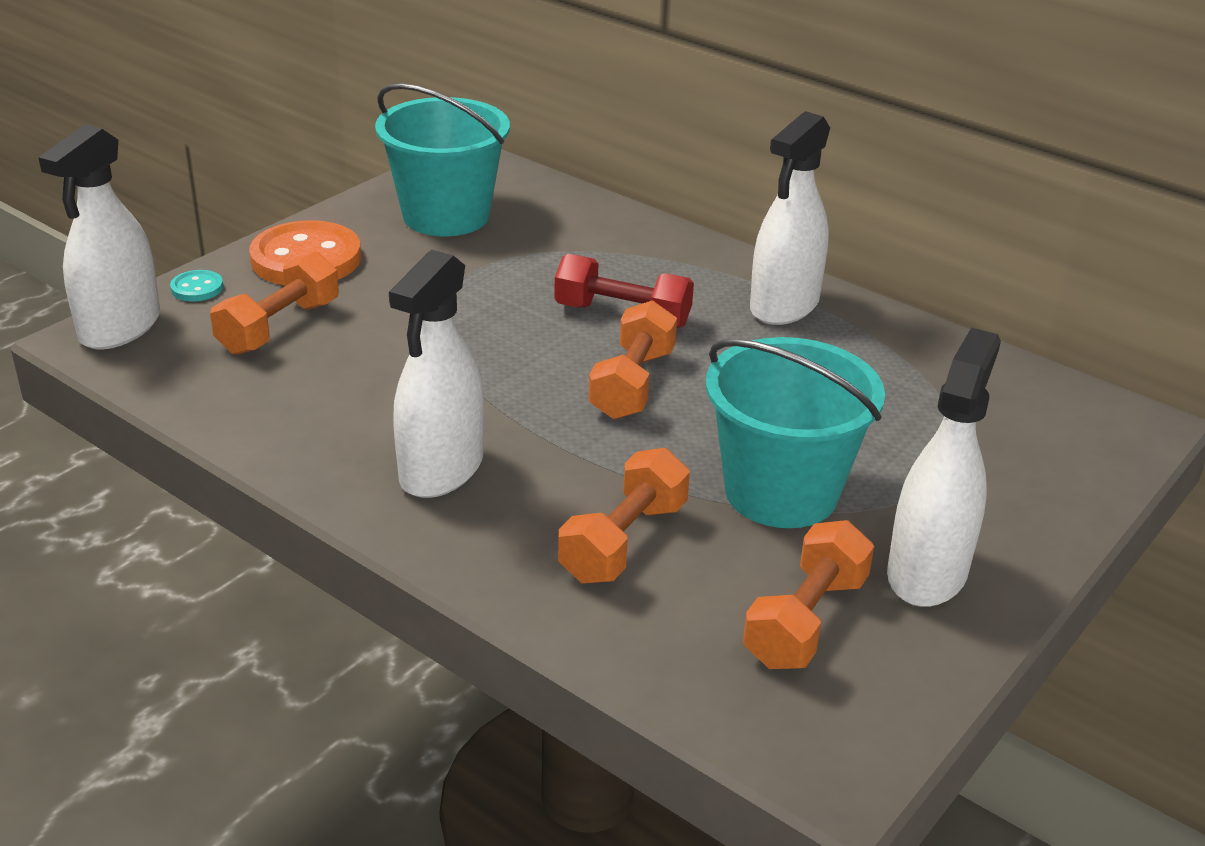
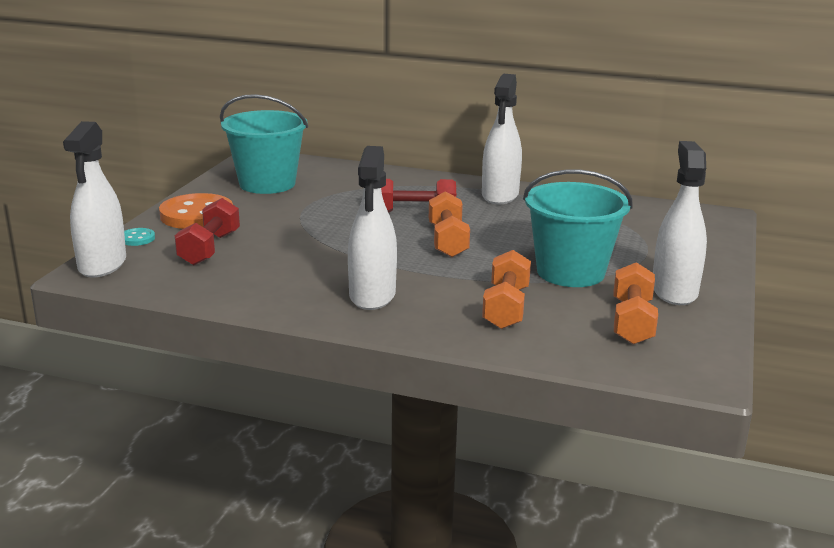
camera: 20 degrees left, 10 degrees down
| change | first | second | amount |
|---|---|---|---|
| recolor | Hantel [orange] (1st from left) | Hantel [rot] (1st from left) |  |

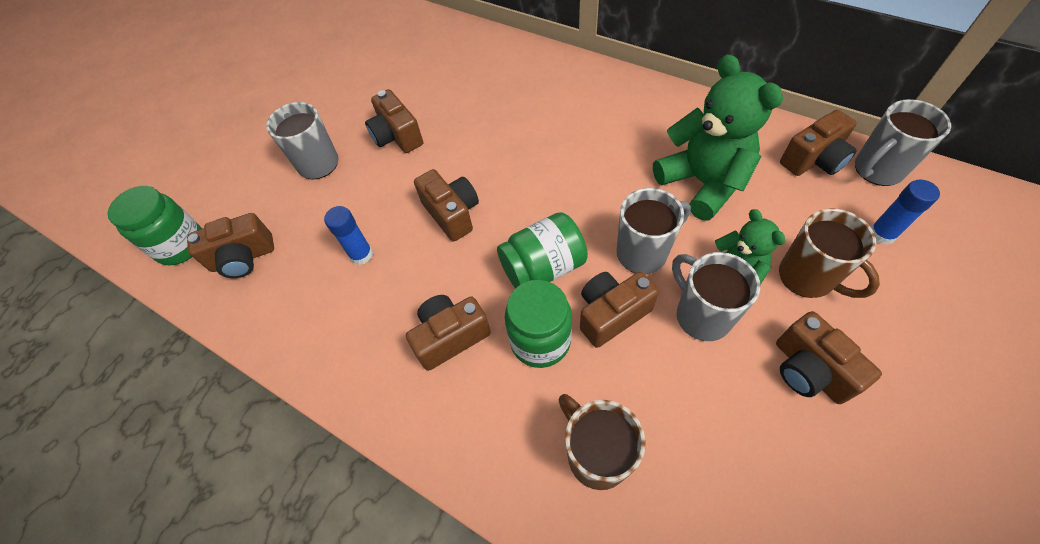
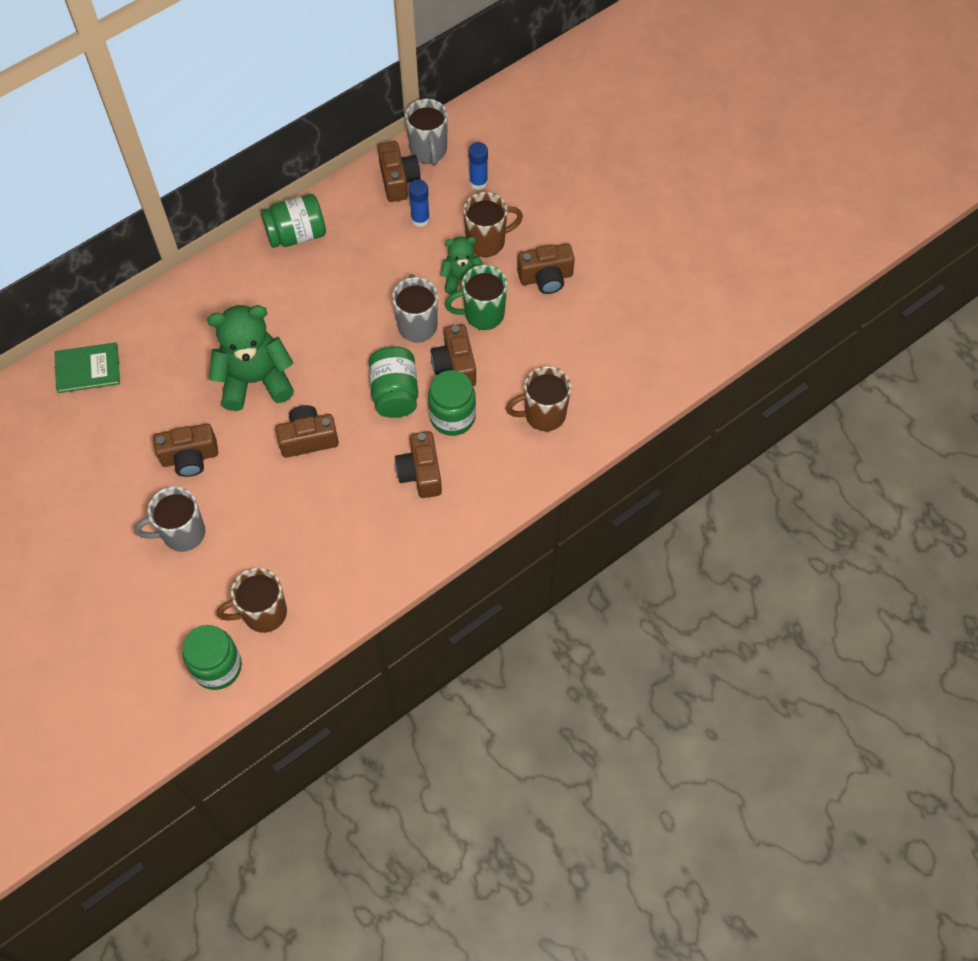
camera: 75 degrees left, 5 degrees up
| change | first | second | amount |
|---|---|---|---|
| replace | Kamera [braun] (1st from left) | Tasse [braun] (1st from left) |  |
| move | Klebestift [blau] (1st from left) |  |  |
| move | Teddybär [grün] (1st from left) |  |  |
| recolor | Tasse [grau] (3rd from left) | Tasse [grün] |  |
| insert |  | Buch [grün] |  |
| insert |  | Einmachglas [grün] (2nd from left) |  |

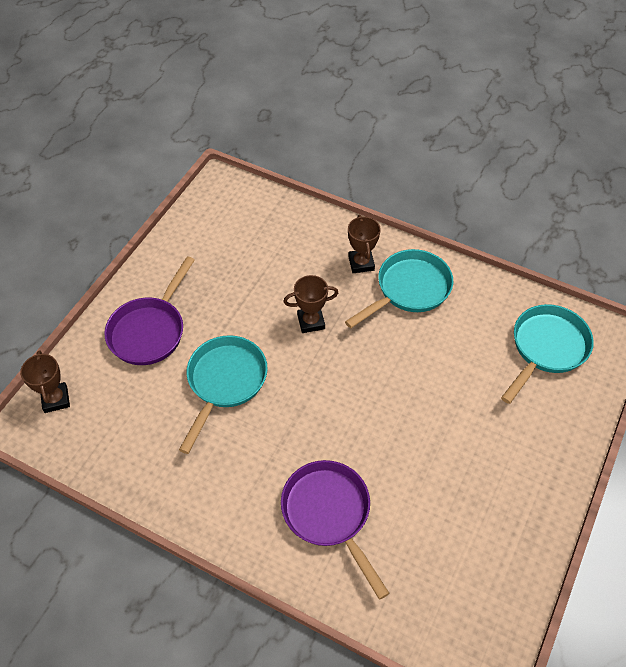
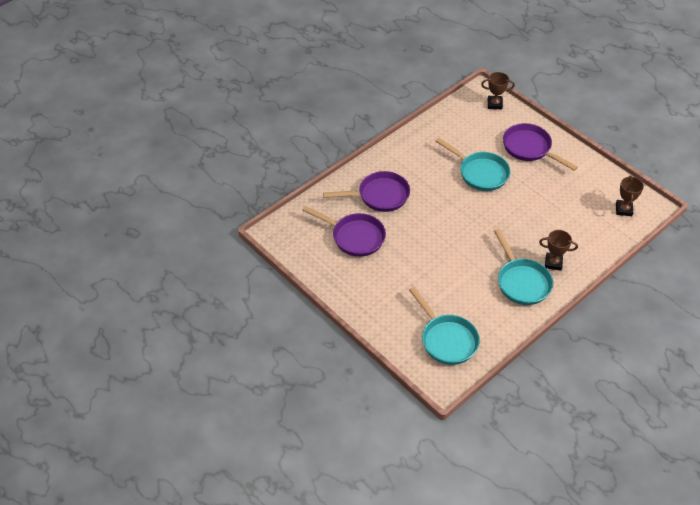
camera: 110 degrees right, 5 degrees down
| change | first | second | amount |
|---|---|---|---|
| move | Pokal [braun] (2nd from left in the first image) | Pokal [braun] (3rd from left) |  |
| insert |  | Pfanne [lila] (1st from left) |  |

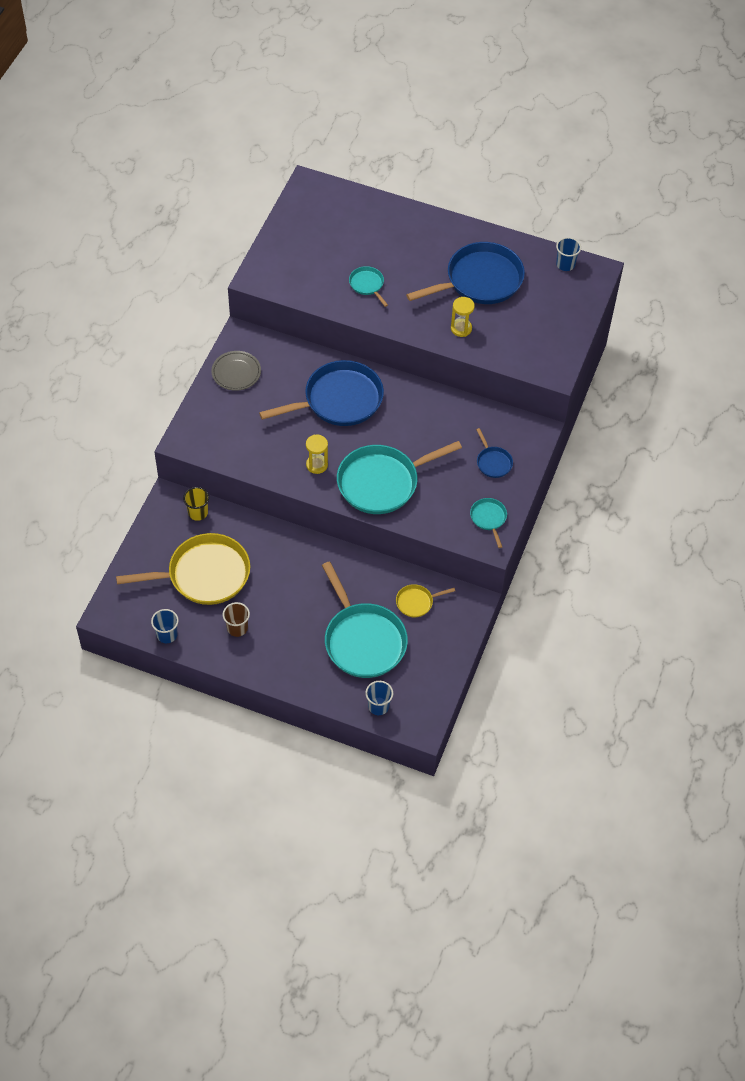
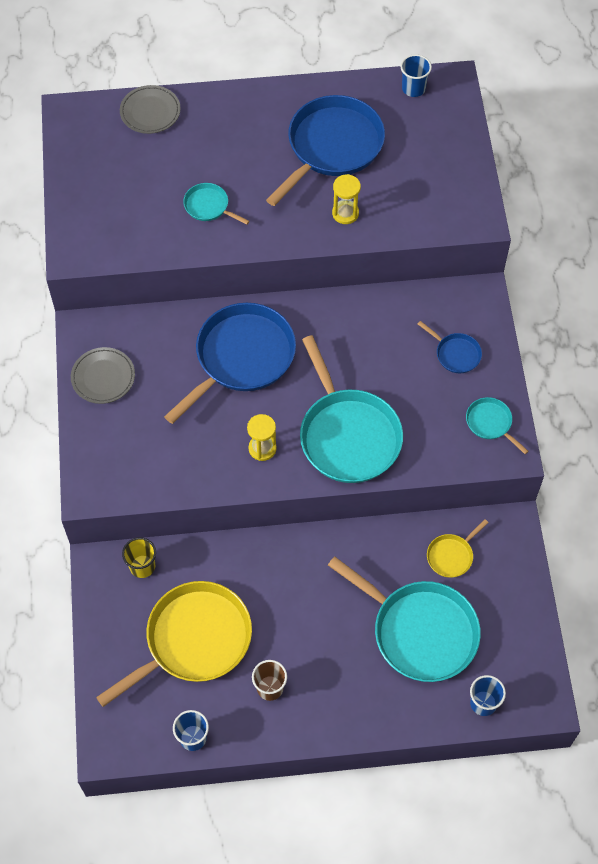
camera: 25 degrees left, 5 degrees up
| change | first | second | amount |
|---|---|---|---|
| rotate | Pfanne [türkis] (3rd from left in the first image) | Pfanne [türkis] (2nd from left) | 60 degrees counterclockwise |
| insert |  | Teller [grau] (2nd from left) |  |

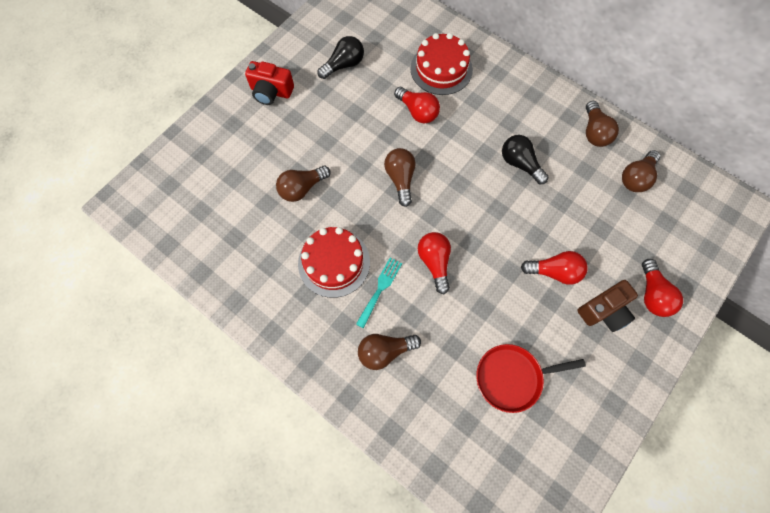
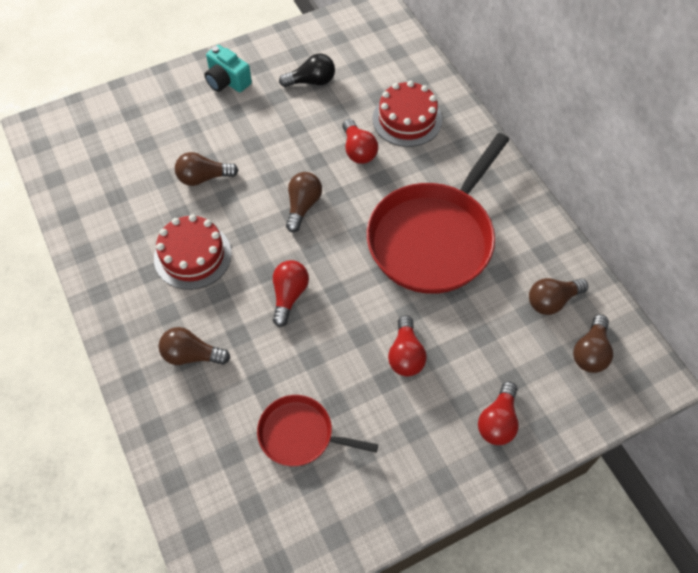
camera: 25 degrees right, 10 degrees down
| change | first | second | amount |
|---|---|---|---|
| recolor | Kamera [rot] | Kamera [türkis] |  |
| delete | Gabel [türkis] |  |  |
| replace | Glühbirne [schwarz] (2nd from left) | Pfanne [rot] (2nd from left) |  |
| rotate | Glühbirne [rot] (3rd from left) |  | 60 degrees clockwise |
| delete | Kamera [braun] |  |  |
| move | Glühbirne [braun] (4th from left in the first image) | Glühbirne [braun] (5th from left) |  |

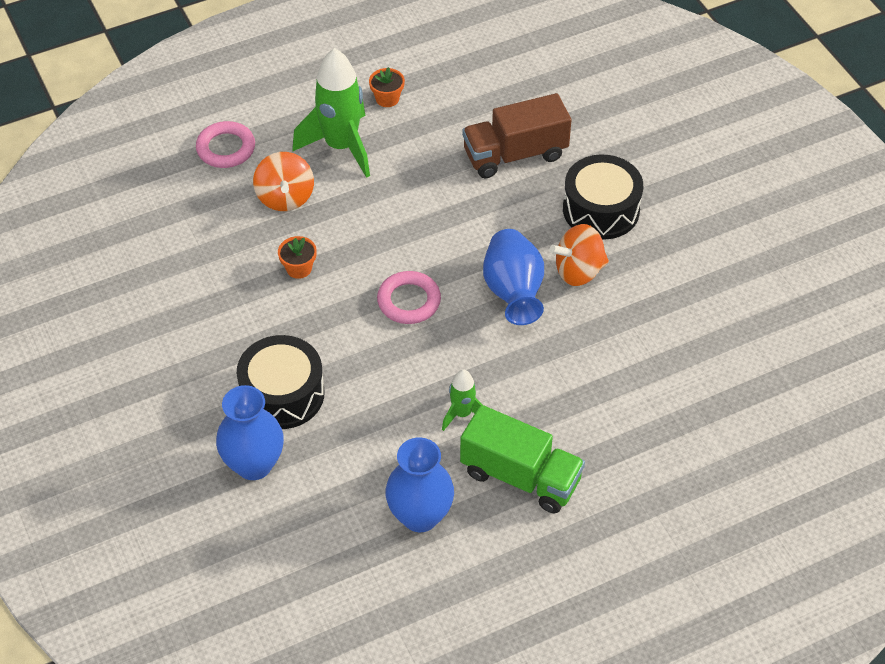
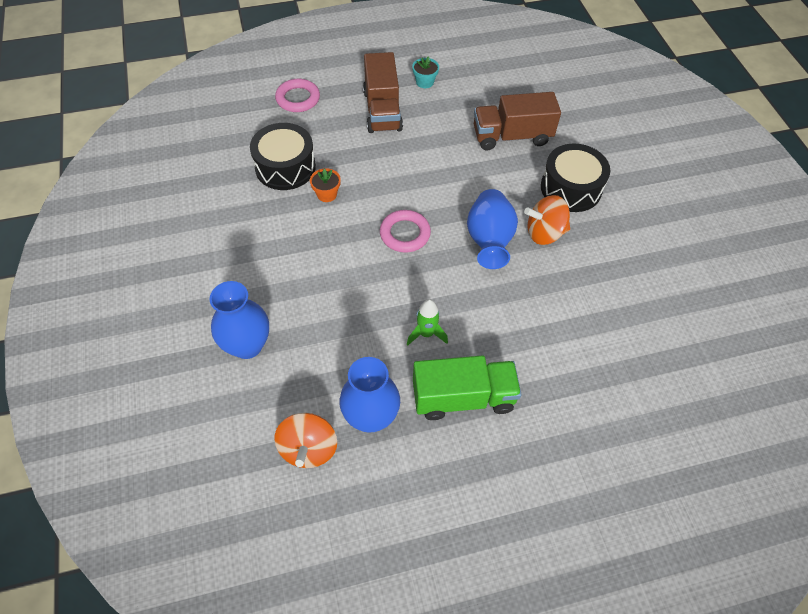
camera: 10 degrees right, 5 degrees up
| change | first | second | amount |
|---|---|---|---|
| move | Trommel [schwarz] (1st from left) |  |  |
| move | Kreisel [orange] (1st from left) |  |  |
| replace | Rakete [grün] (1st from left) | Lastwagen [braun] (1st from left) |  |
| recolor | Blumentopf [orange] (2nd from left) | Blumentopf [türkis] |  |
| rotate | Lastwagen [grün] |  | 45 degrees counterclockwise |

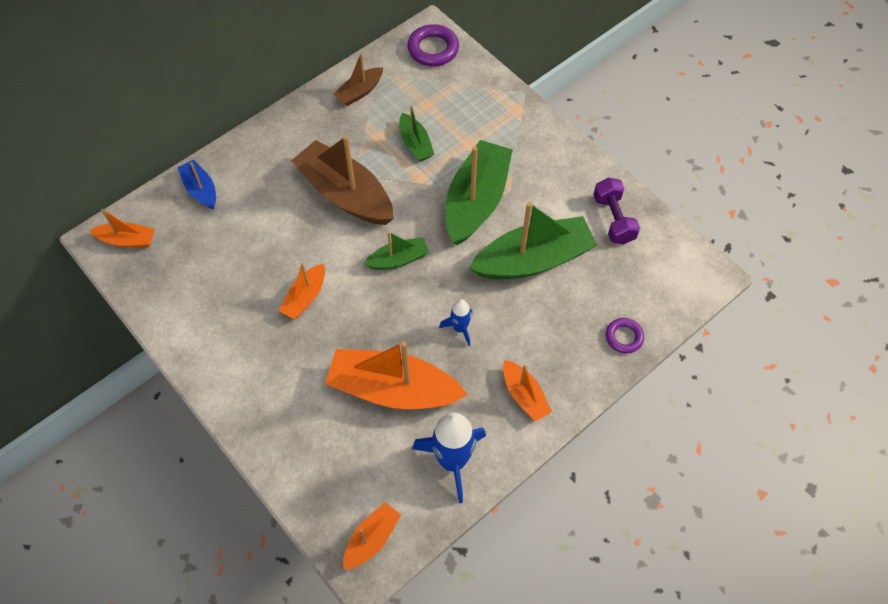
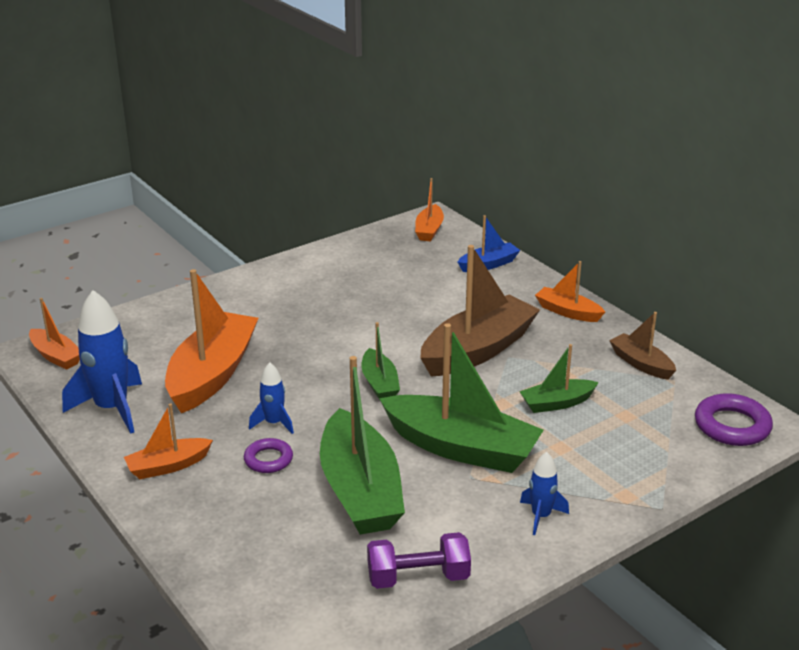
camera: 95 degrees right, 30 degrees down
| change | first | second | amount |
|---|---|---|---|
| move | Boot [orange] (2nd from left in the first image) | Boot [orange] (5th from left) |  |
| move | Ring [lila] (2nd from left in the first image) | Ring [lila] (1st from left) |  |
| insert |  | Rakete [blau] (3rd from left) |  |

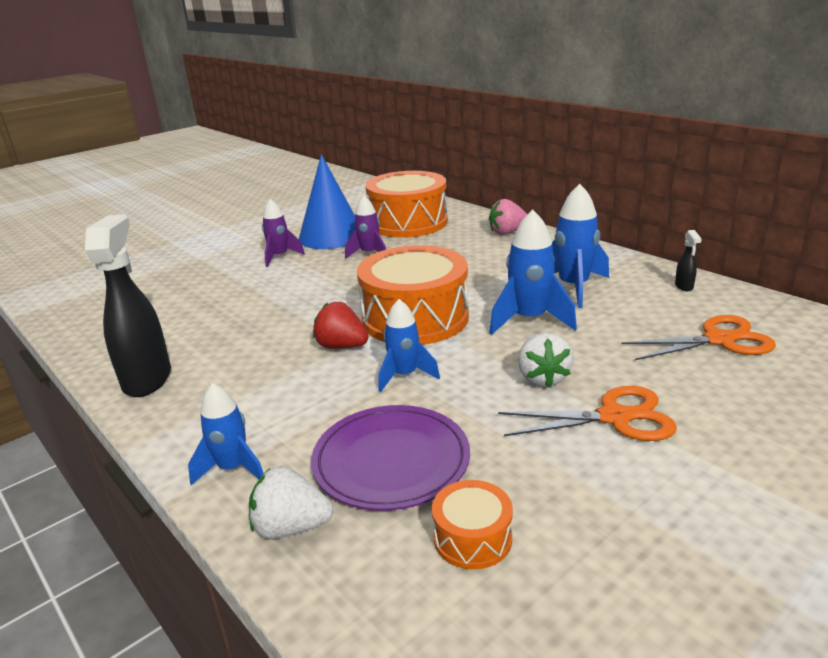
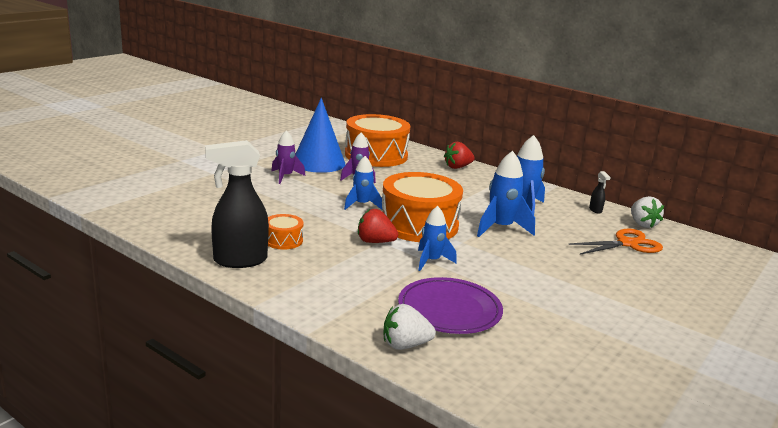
camera: 15 degrees left, 5 degrees down
| change | first | second | amount |
|---|---|---|---|
| rotate | Sprühflasche [schwarz] (1st from left) |  | 90 degrees counterclockwise |
| move | Rakete [blau] (1st from left) |  |  |
| move | Trommel [orange] (3rd from left in the first image) | Trommel [orange] (1st from left) |  |
| recolor | Erdbeere [rosa] | Erdbeere [rot] (2nd from left) |  |
| delete | Schere [orange] (1st from left) |  |  |
| move | Erdbeere [weiß] (2nd from left) |  |  |

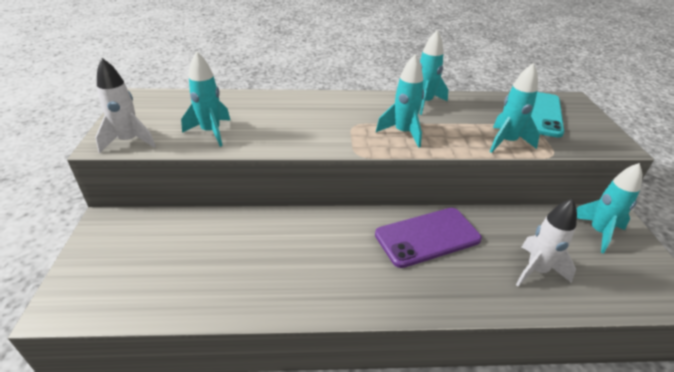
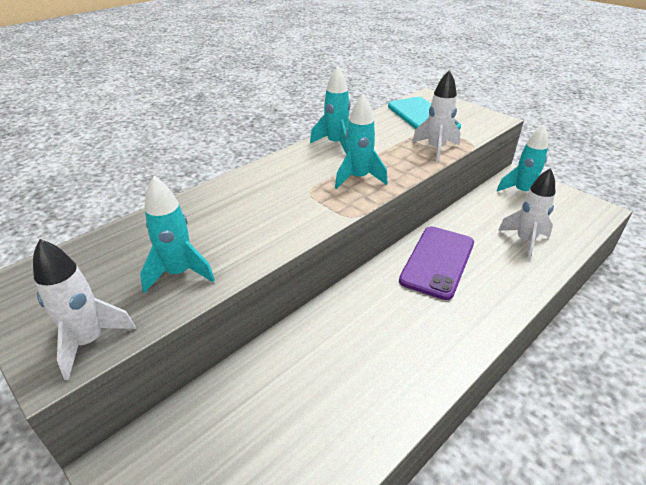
camera: 40 degrees left, 0 degrees up
| change | first | second | amount |
|---|---|---|---|
| recolor | Rakete [türkis] (4th from left) | Rakete [weiß] (2nd from left) |  |

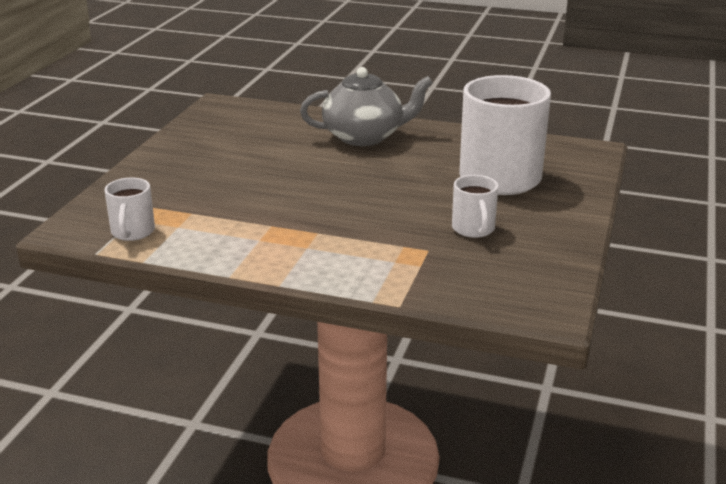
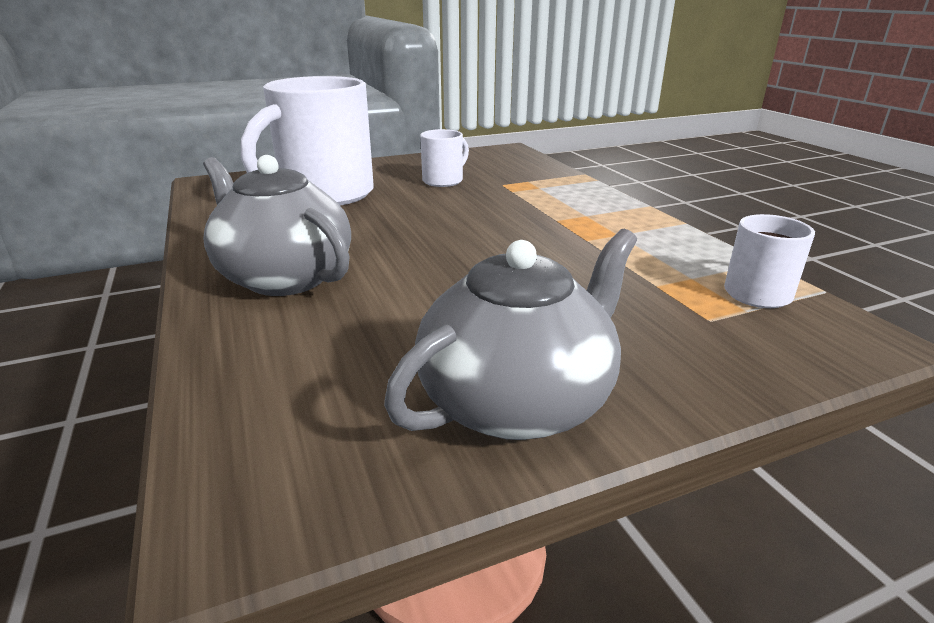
camera: 130 degrees left, 0 degrees up
| change | first | second | amount |
|---|---|---|---|
| insert |  | Teekanne [grau] (2nd from left) |  |

